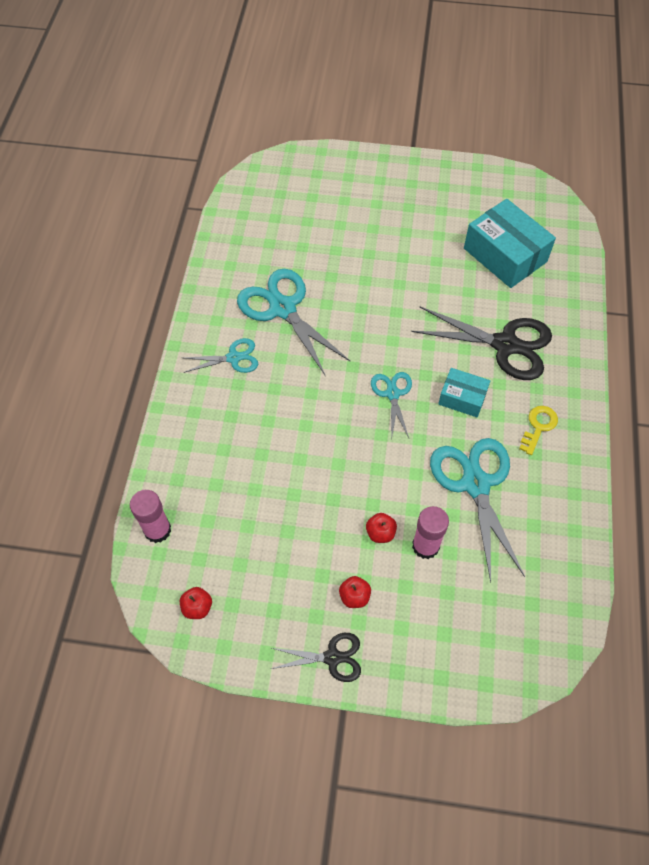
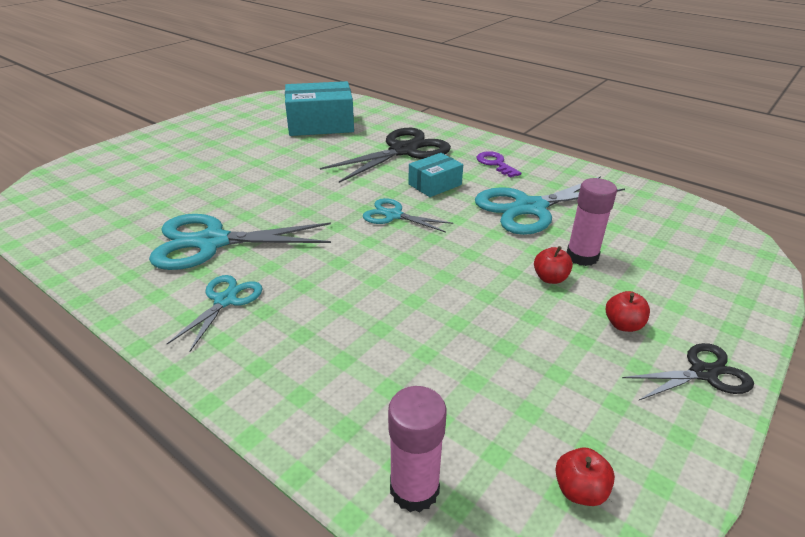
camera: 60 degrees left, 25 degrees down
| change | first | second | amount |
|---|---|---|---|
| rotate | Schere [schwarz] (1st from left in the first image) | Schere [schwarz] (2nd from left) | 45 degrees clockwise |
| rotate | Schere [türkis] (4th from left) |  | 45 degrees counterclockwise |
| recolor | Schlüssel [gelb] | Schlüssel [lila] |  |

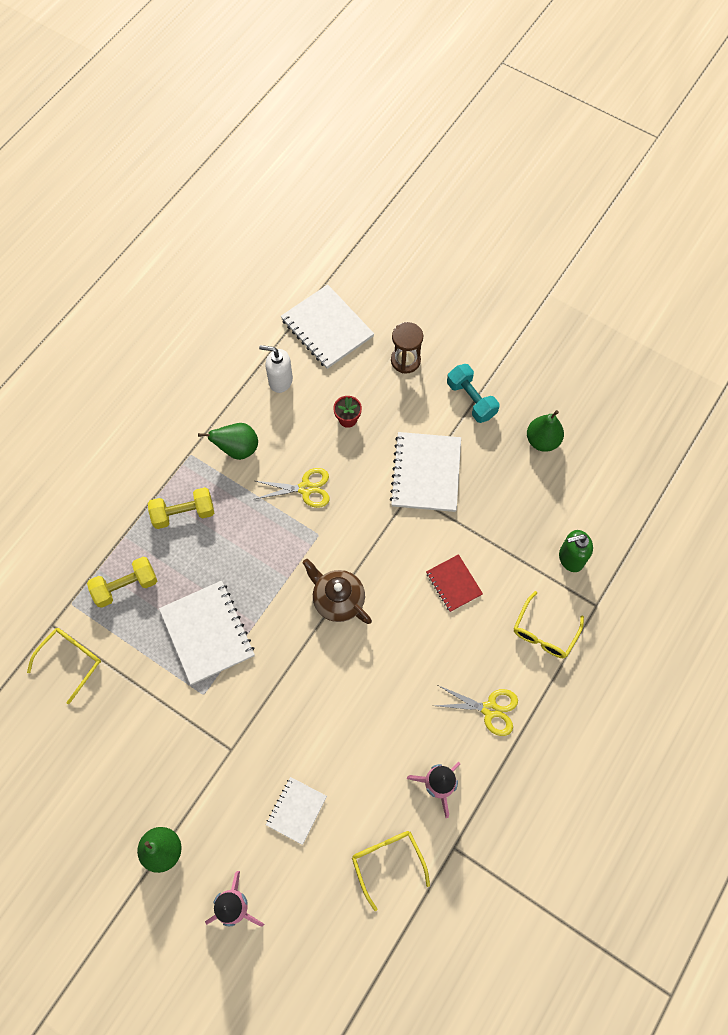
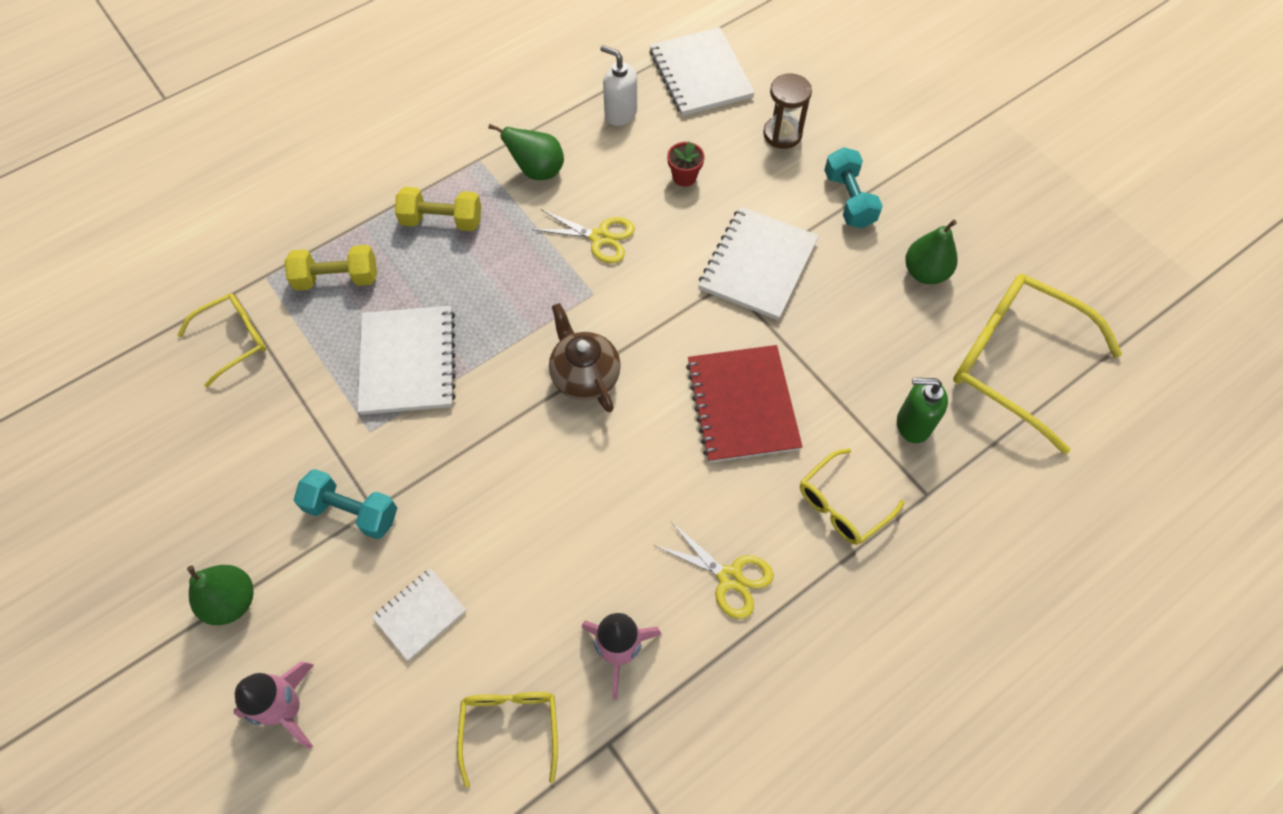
camera: 20 degrees right, 5 degrees down
| change | first | second | amount |
|---|---|---|---|
| resize | Notizbuch [rot] |  | x1.75 |
| insert |  | Hantel [türkis] (1st from left) |  |
| insert |  | Brille [gelb] (4th from left) |  |

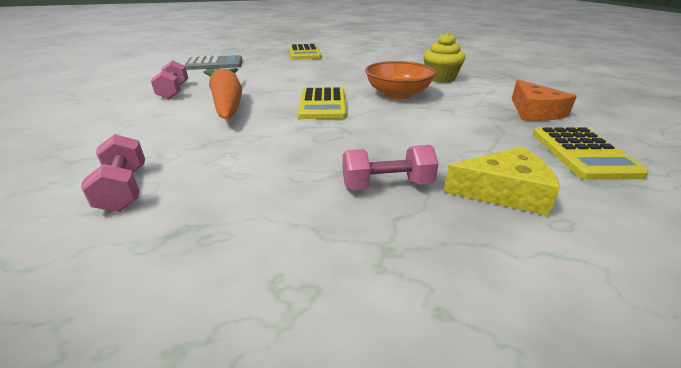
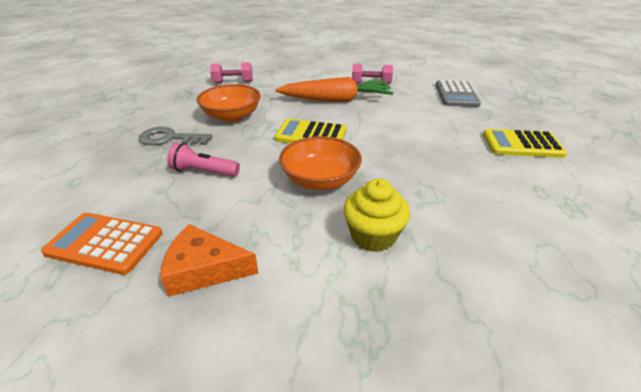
camera: 105 degrees right, 5 degrees up
| change | first | second | amount |
|---|---|---|---|
| replace | Hantel [rosa] (3rd from left) | Schlüssel [grau] |  |
| delete | Käse [gelb] |  |  |
| recolor | Taschenrechner [gelb] (3rd from left) | Taschenrechner [orange] |  |
| insert |  | Taschenlampe [rosa] |  |
| insert |  | Schüssel [orange] (1st from left) |  |

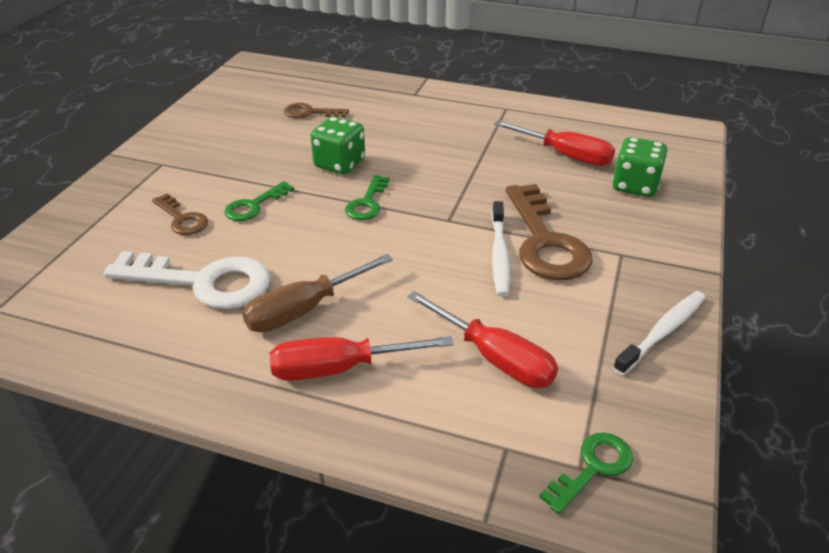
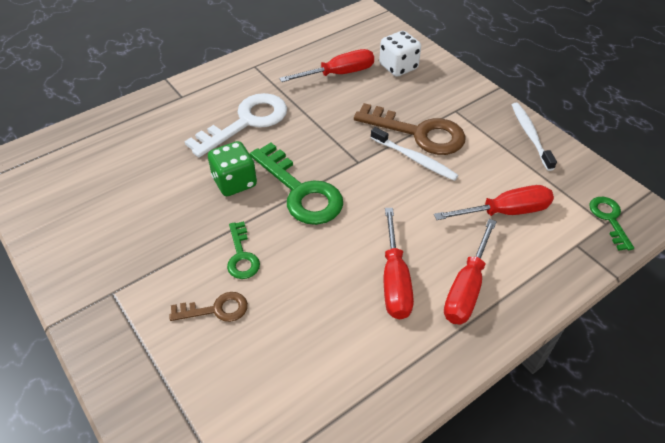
camera: 55 degrees left, 10 degrees up
| change | first | second | amount |
|---|---|---|---|
| move | Schlüssel [weiß] |  |  |
| recolor | Schraubenzieher [braun] | Schraubenzieher [rot] (2nd from left) |  |
| delete | Schlüssel [braun] (2nd from left) |  |  |
| resize | Schlüssel [grün] (2nd from left) |  | x1.89 |
| recolor | Spielwürfel [grün] (2nd from left) | Spielwürfel [weiß] |  |

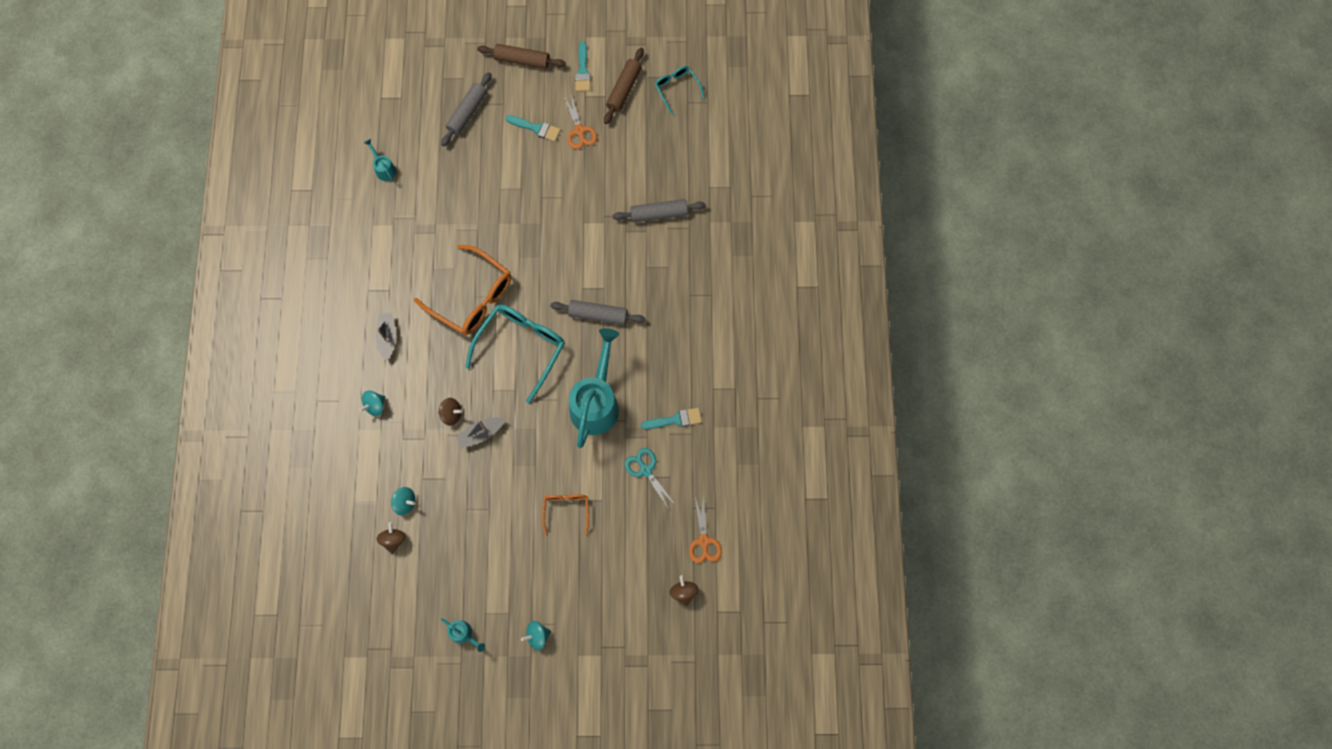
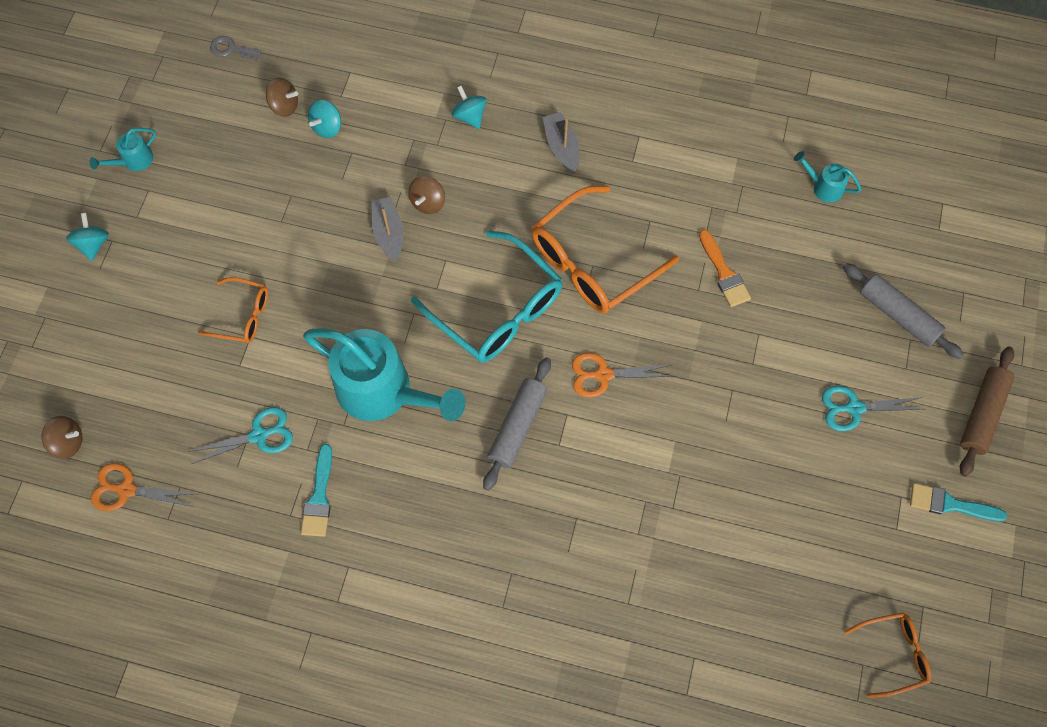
camera: 105 degrees right, 5 degrees down
| change | first | second | amount |
|---|---|---|---|
| rotate | Gießkanne [türkis] (1st from left in the first image) | Gießkanne [türkis] (3rd from left) | 135 degrees counterclockwise |
| rotate | Boot [grau] (1st from left in the first image) | Boot [grau] (2nd from left) | 120 degrees counterclockwise |
| replace | Pinsel [türkis] (1st from left) | Schere [türkis] (2nd from left) |  |
| move | Schere [orange] (1st from left in the first image) | Schere [orange] (2nd from left) |  |
| delete | Nudelholz [braun] (2nd from left) |  |  |
| delete | Nudelholz [grau] (3rd from left) |  |  |
| recolor | Brille [türkis] (2nd from left) | Brille [orange] (3rd from left) |  |
| insert |  | Schlüssel [grau] |  |
| insert |  | Pinsel [orange] |  |

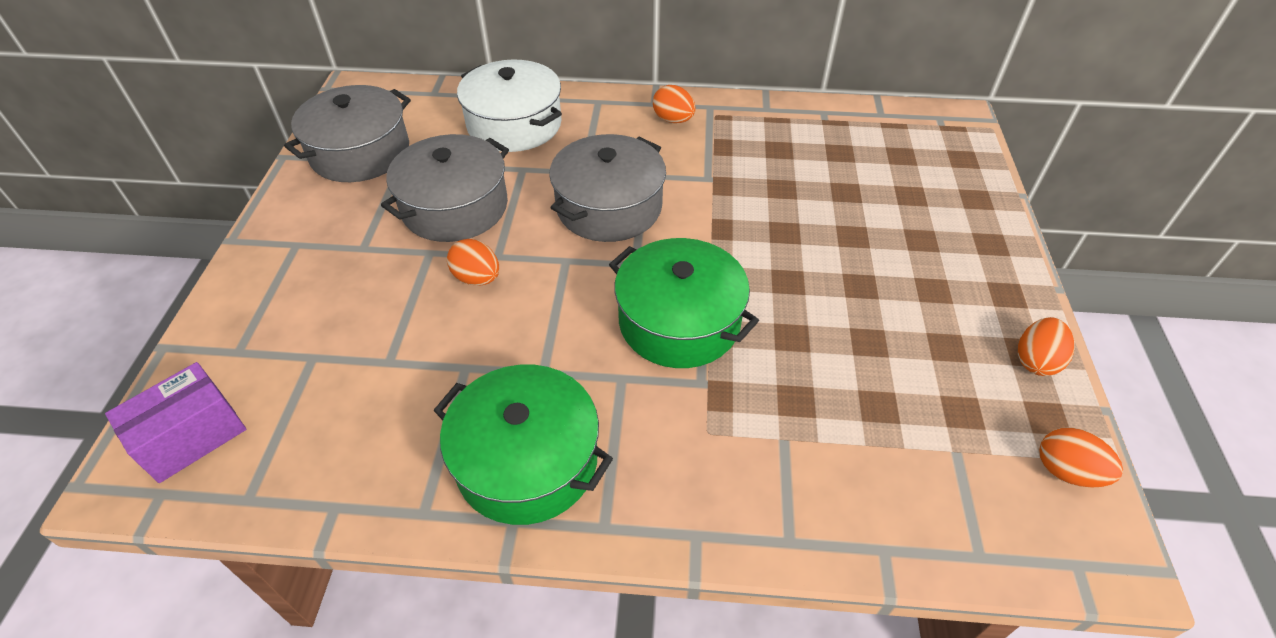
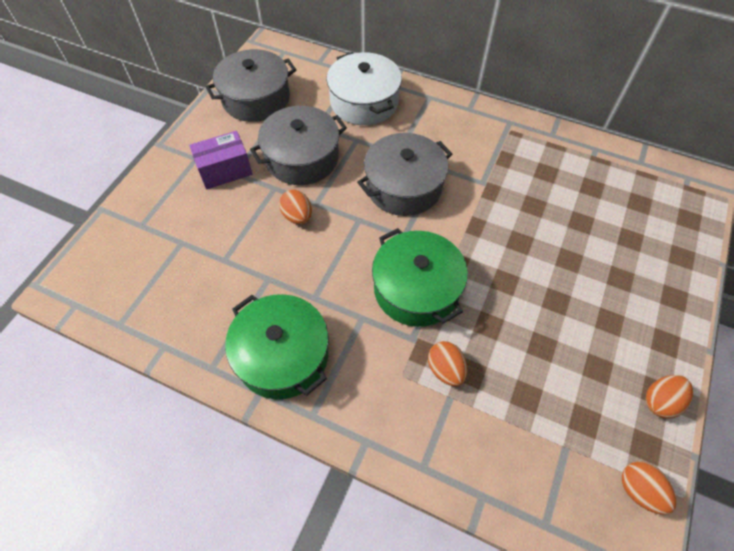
camera: 20 degrees right, 10 degrees up
| change | first | second | amount |
|---|---|---|---|
| move | Schachtel [lila] |  |  |
| move | Ei [orange] (2nd from left) |  |  |

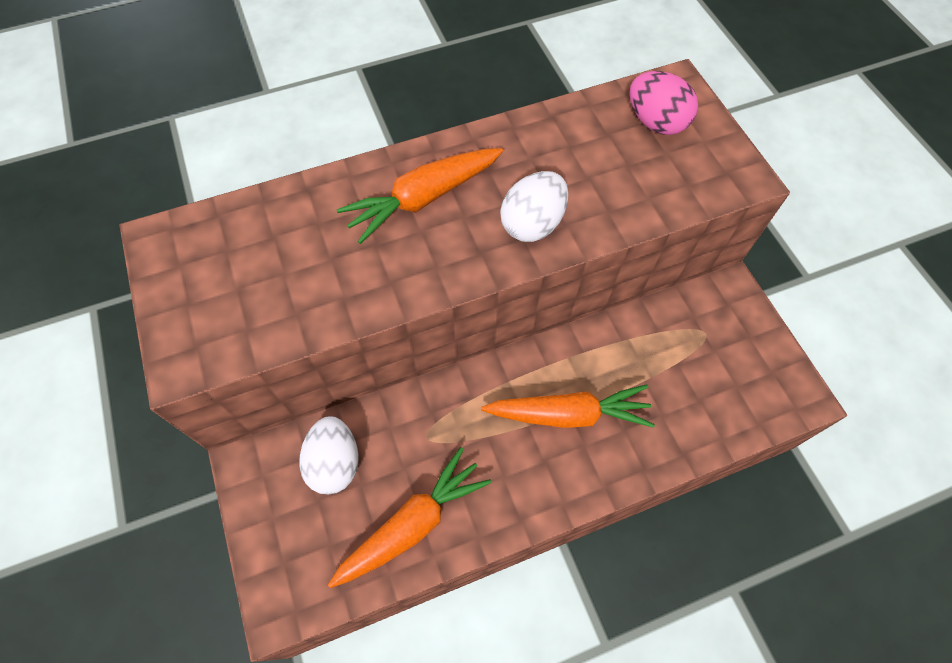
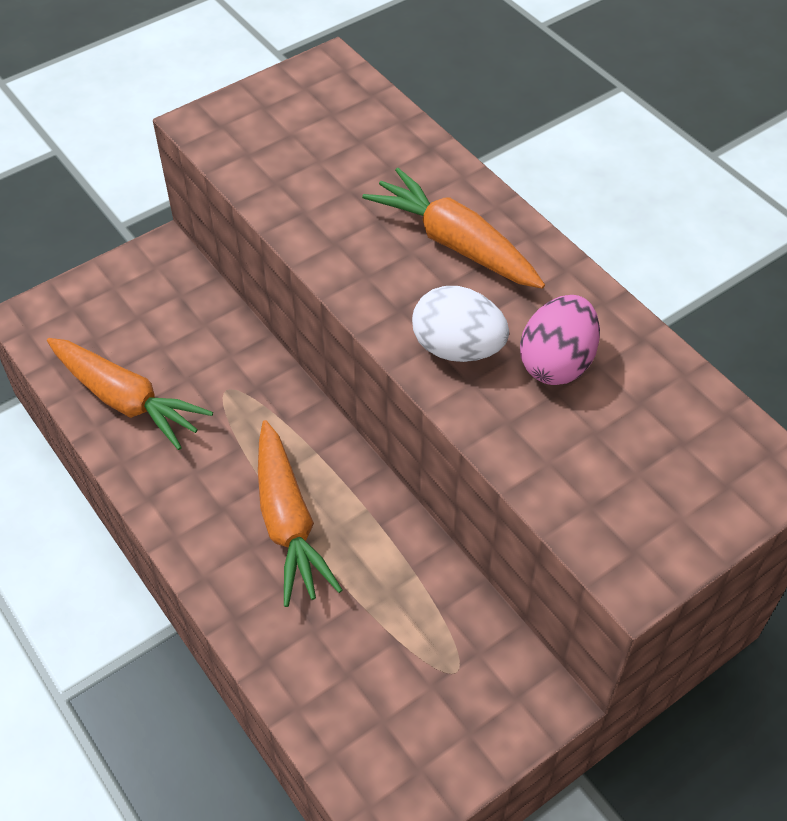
camera: 75 degrees right, 10 degrees down
| change | first | second | amount |
|---|---|---|---|
| delete | Ei [weiß] (1st from left) |  |  |
| move | Ei [rosa] |  |  |

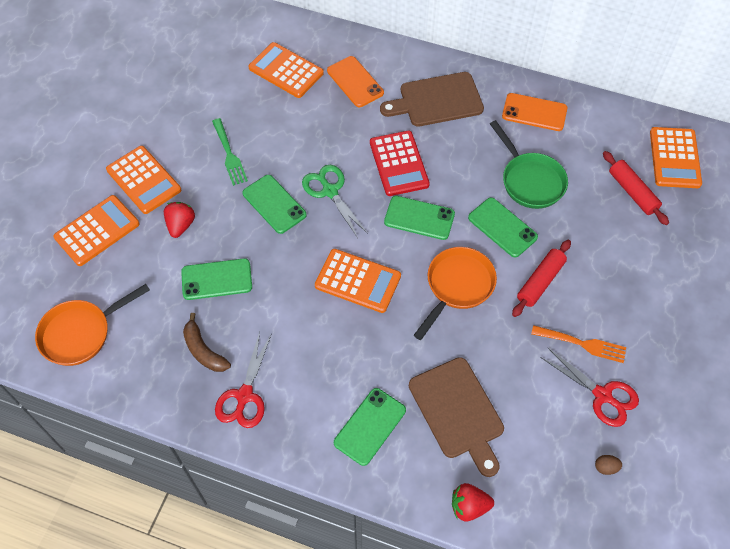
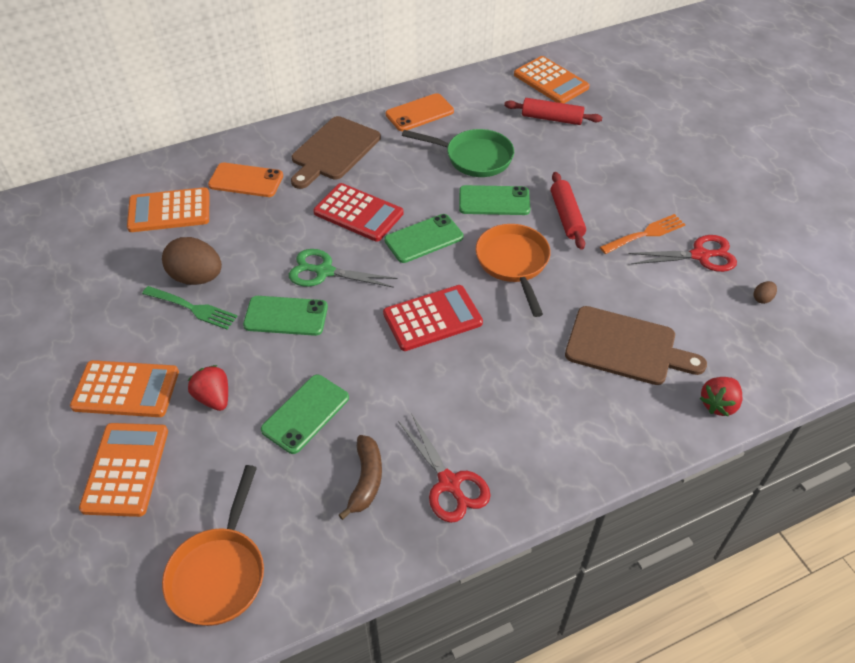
camera: 45 degrees left, 10 degrees down
| change | first | second | amount |
|---|---|---|---|
| rotate | Banane [braun] |  | 90 degrees counterclockwise |
| recolor | Taschenrechner [orange] (4th from left) | Taschenrechner [rot] (2nd from left) |  |
| delete | Handy [grün] (3rd from left) |  |  |
| insert |  | Ei [braun] (1st from left) |  |

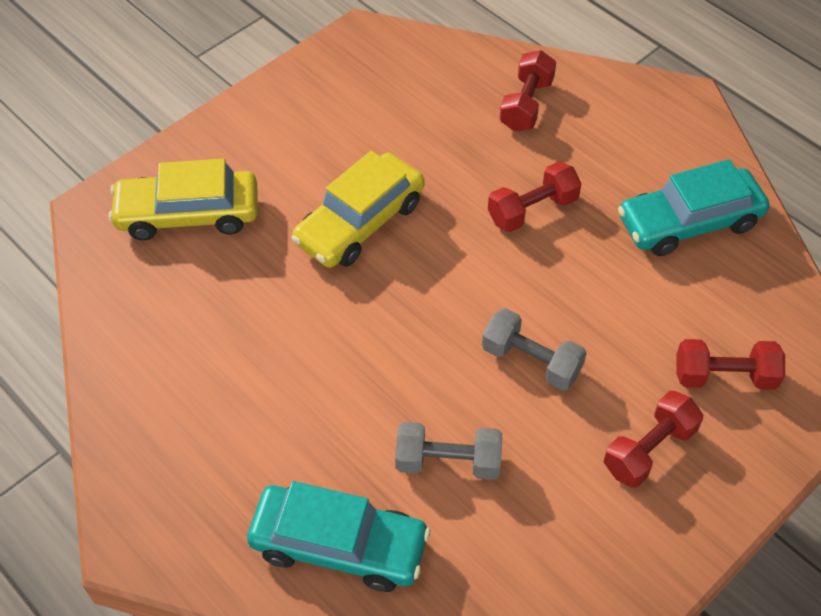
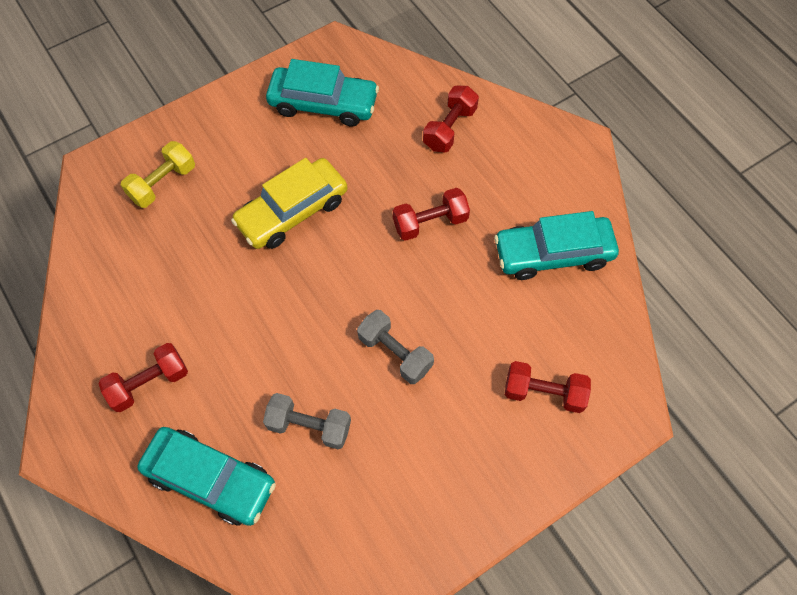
camera: 10 degrees right, 10 degrees up
| change | first | second | amount |
|---|---|---|---|
| replace | Auto [gelb] (1st from left) | Hantel [gelb] |  |
| move | Hantel [rot] (3rd from left in the first image) | Hantel [rot] (1st from left) |  |
| insert |  | Auto [türkis] (2nd from left) |  |

